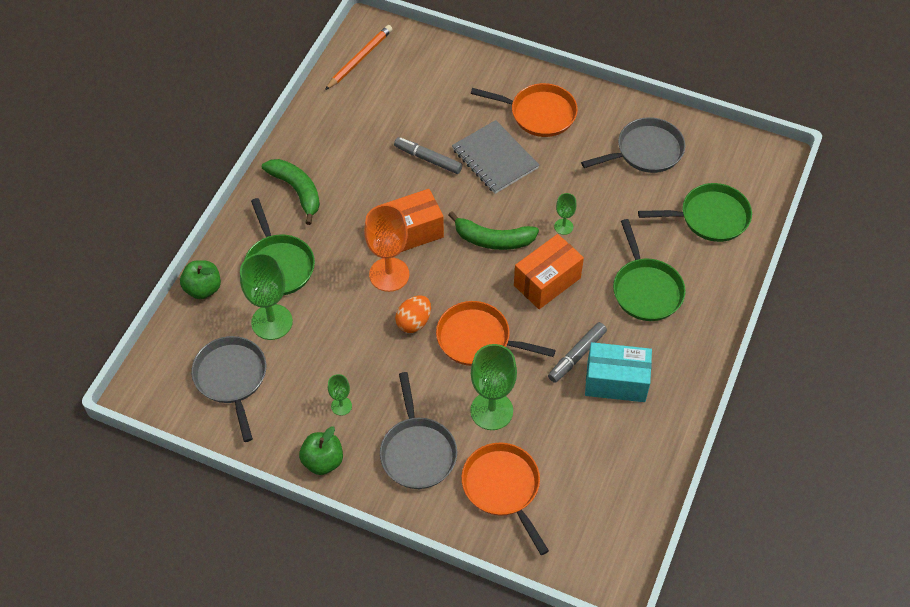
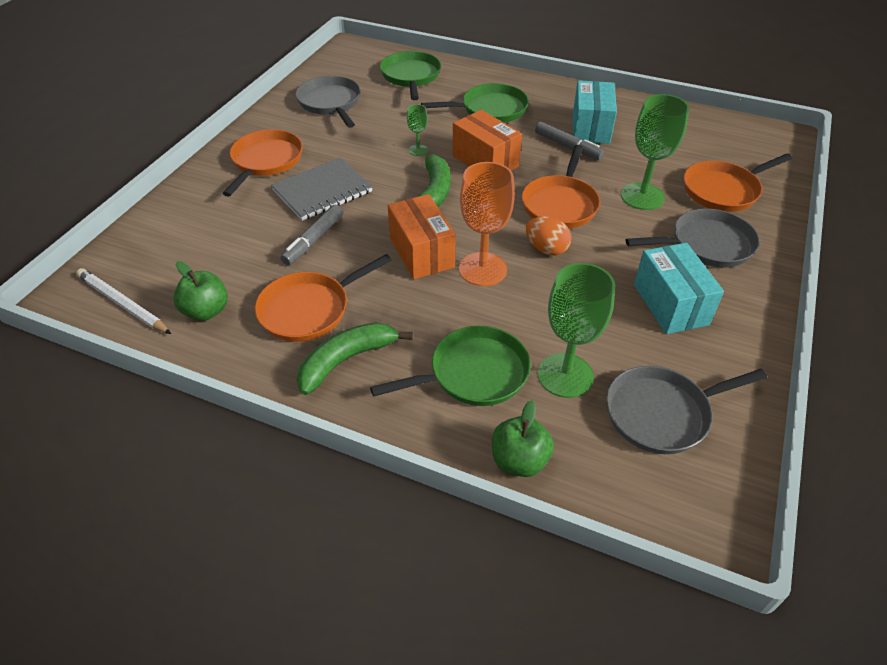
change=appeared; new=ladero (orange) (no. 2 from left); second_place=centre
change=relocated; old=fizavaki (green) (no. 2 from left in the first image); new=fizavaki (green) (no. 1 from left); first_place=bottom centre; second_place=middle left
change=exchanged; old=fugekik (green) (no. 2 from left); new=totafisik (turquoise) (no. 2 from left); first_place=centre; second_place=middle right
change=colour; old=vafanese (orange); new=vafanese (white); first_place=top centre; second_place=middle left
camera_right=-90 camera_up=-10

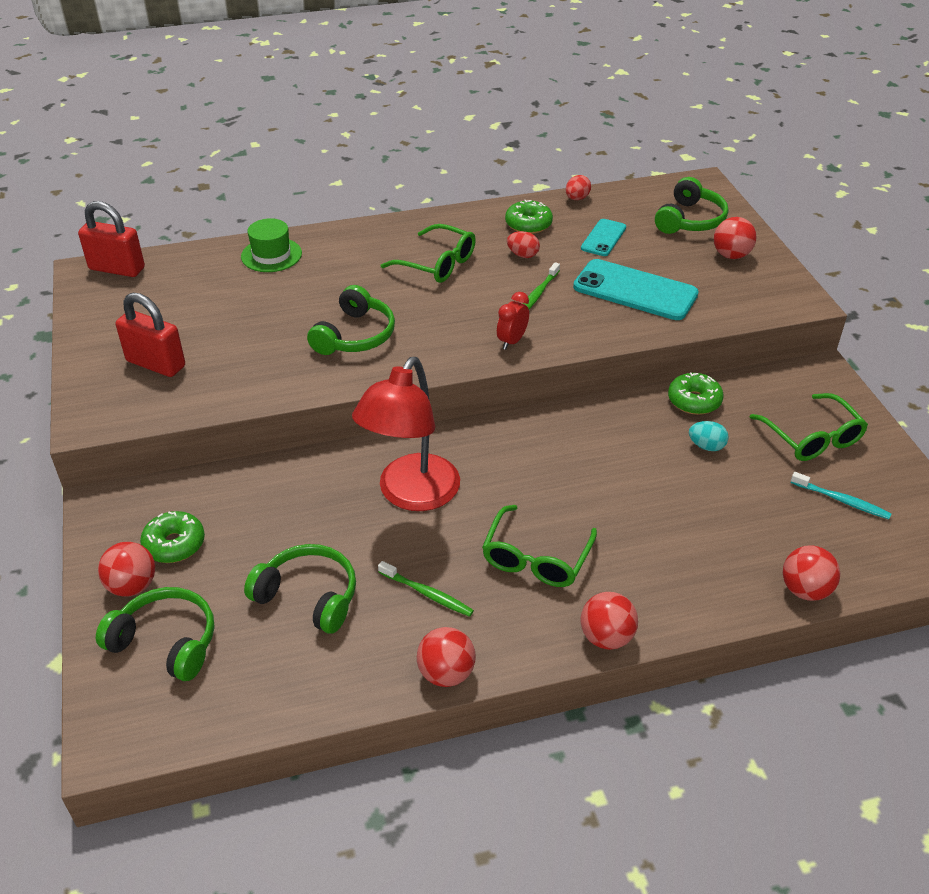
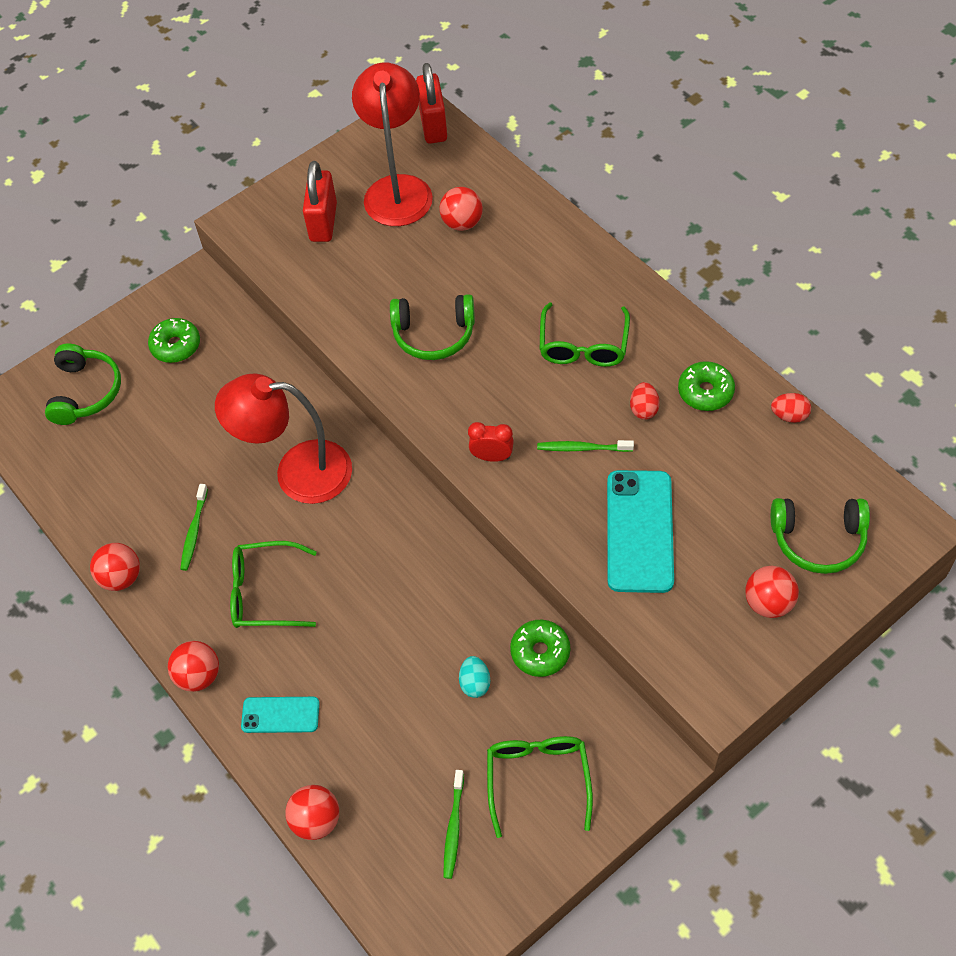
change=missing; old=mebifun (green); first_place=top left
change=missing; old=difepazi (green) (no. 2 from left); first_place=middle left
change=appeared; new=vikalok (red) (no. 2 from left); second_place=top centre
change=relocated; old=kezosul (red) (no. 1 from left in the first image); new=kezosul (red) (no. 4 from left); first_place=middle left; second_place=top centre
change=relocated; old=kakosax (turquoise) (no. 1 from left); first_place=top centre; second_place=bottom left
change=colour; old=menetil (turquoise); new=menetil (green) (no. 2 from left); first_place=middle right; second_place=bottom centre
change=spun; old=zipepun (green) (no. 3 from left in the first image); first_place=middle right; second_place=bottom centre; degrees=135
camera_right=70 camera_up=15

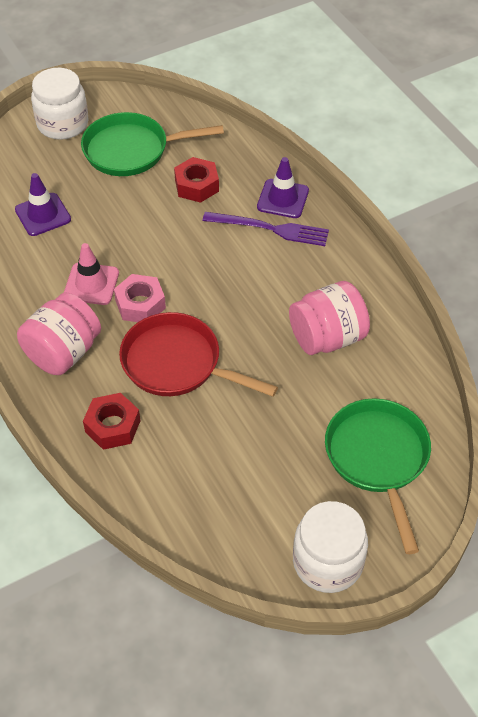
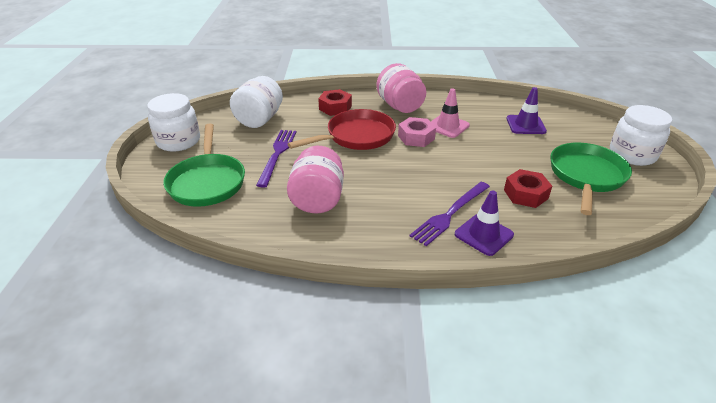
change=appeared; new=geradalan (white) (no. 2 from left); second_place=top centre
change=appeared; new=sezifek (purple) (no. 1 from left); second_place=centre
change=spun; old=ladero (green) (no. 2 from left in the first image); first_place=middle right; second_place=middle left; degrees=60
camera_right=120 camera_up=-15

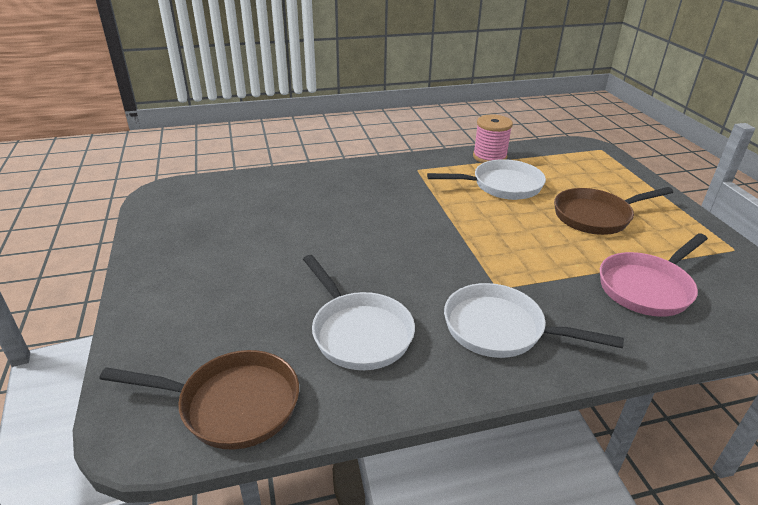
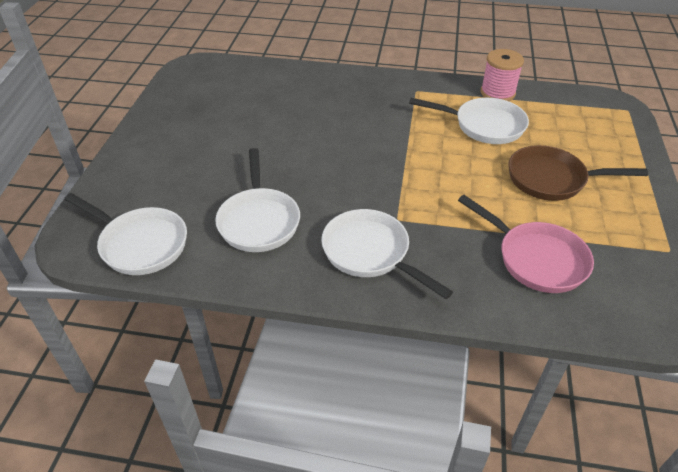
change=colour; old=ladero (brown) (no. 1 from left); new=ladero (white) (no. 1 from left); first_place=bottom left; second_place=middle left
change=spun; old=ladero (pink); first_place=middle right; second_place=middle right; degrees=-120
camera_right=25 camera_up=10

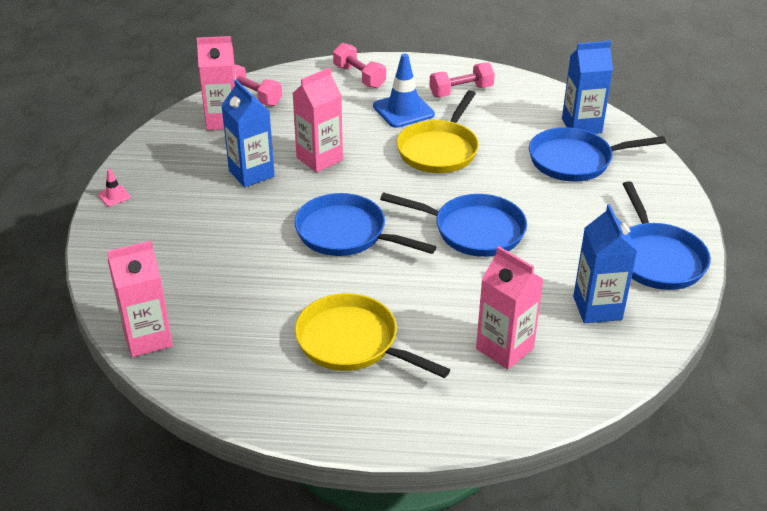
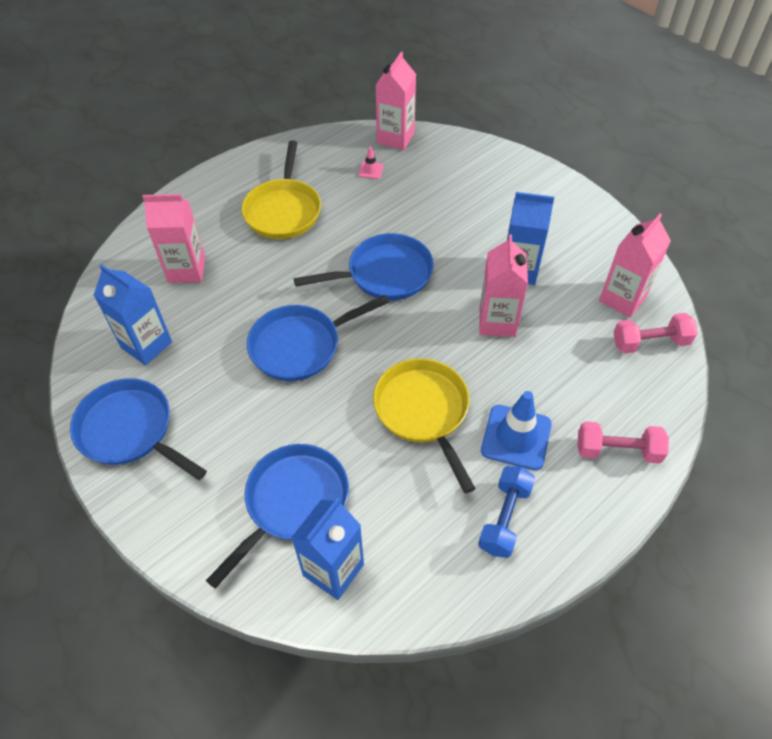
change=relocated; old=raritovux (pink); first_place=middle left; second_place=top centre
change=colour; old=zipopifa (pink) (no. 3 from left); new=zipopifa (blue); first_place=top centre; second_place=bottom centre
change=spun; old=ladero (yellow) (no. 1 from left); first_place=centre; second_place=top centre; degrees=105
camera_right=135 camera_up=15

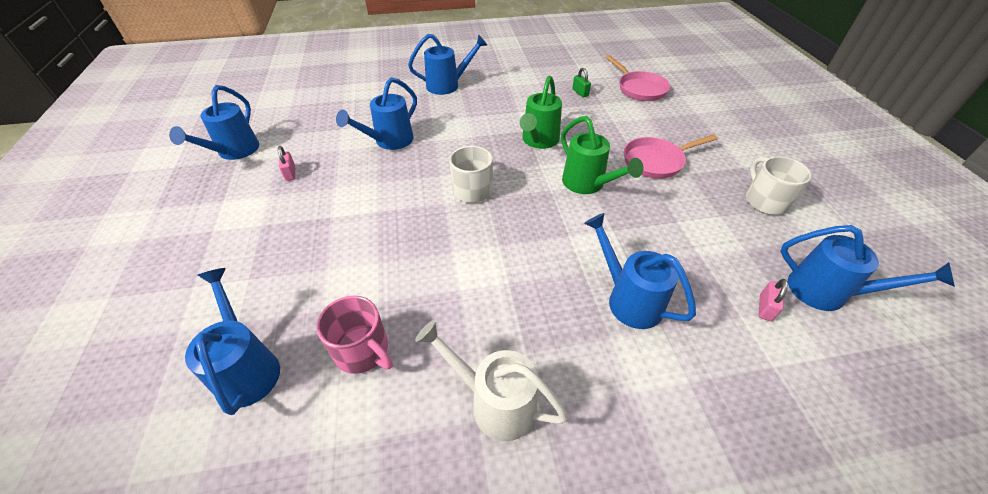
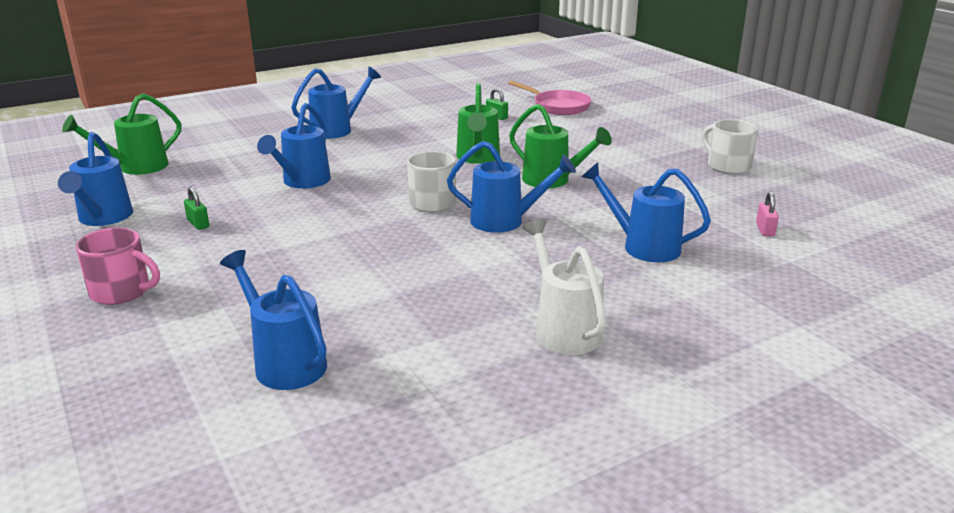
change=missing; old=ladero (pink) (no. 2 from left); first_place=top right
change=appeared; new=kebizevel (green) (no. 1 from left); second_place=top left
change=relocated; old=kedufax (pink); first_place=bottom centre; second_place=middle left
change=relocated; old=kebizevel (blue) (no. 6 from left in the first image); new=kebizevel (blue) (no. 5 from left); first_place=middle right; second_place=centre
change=colour; old=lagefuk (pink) (no. 1 from left); new=lagefuk (green) (no. 1 from left); first_place=top left; second_place=middle left
change=spun; old=kebizevel (white); first_place=bottom centre; second_place=centre; degrees=60
camera_right=-20 camera_up=-20

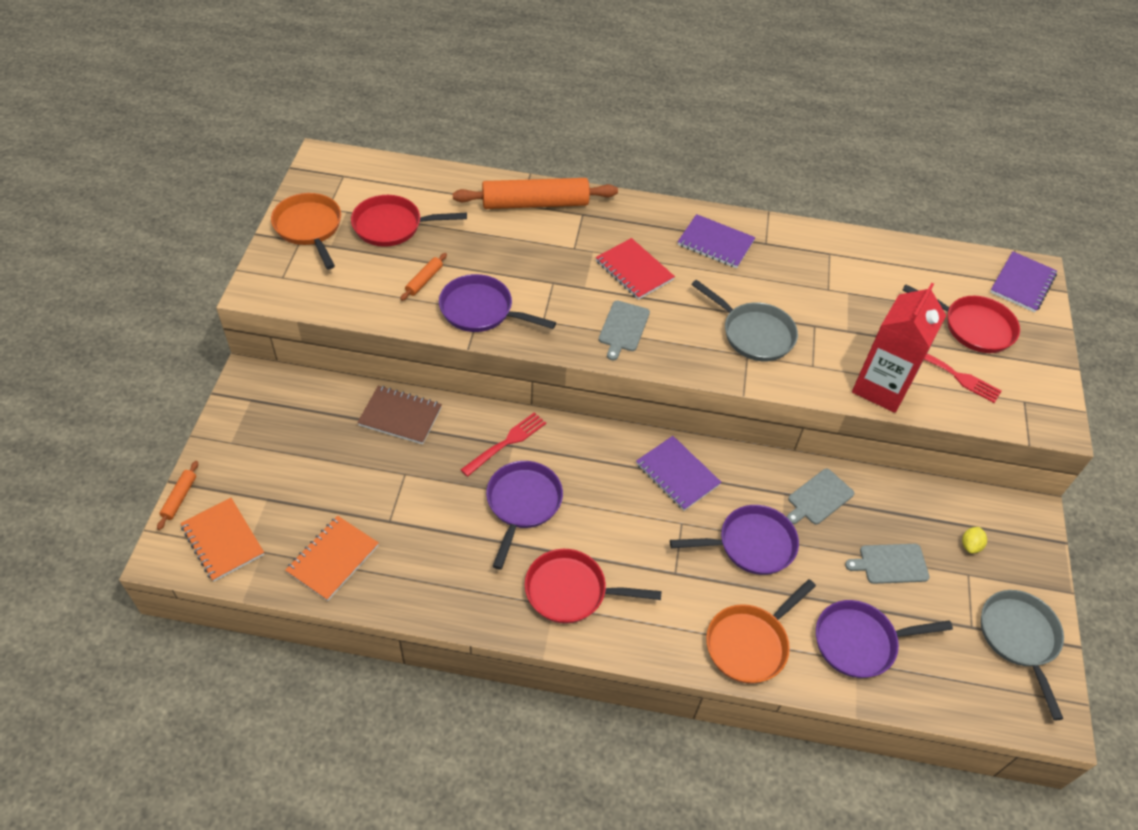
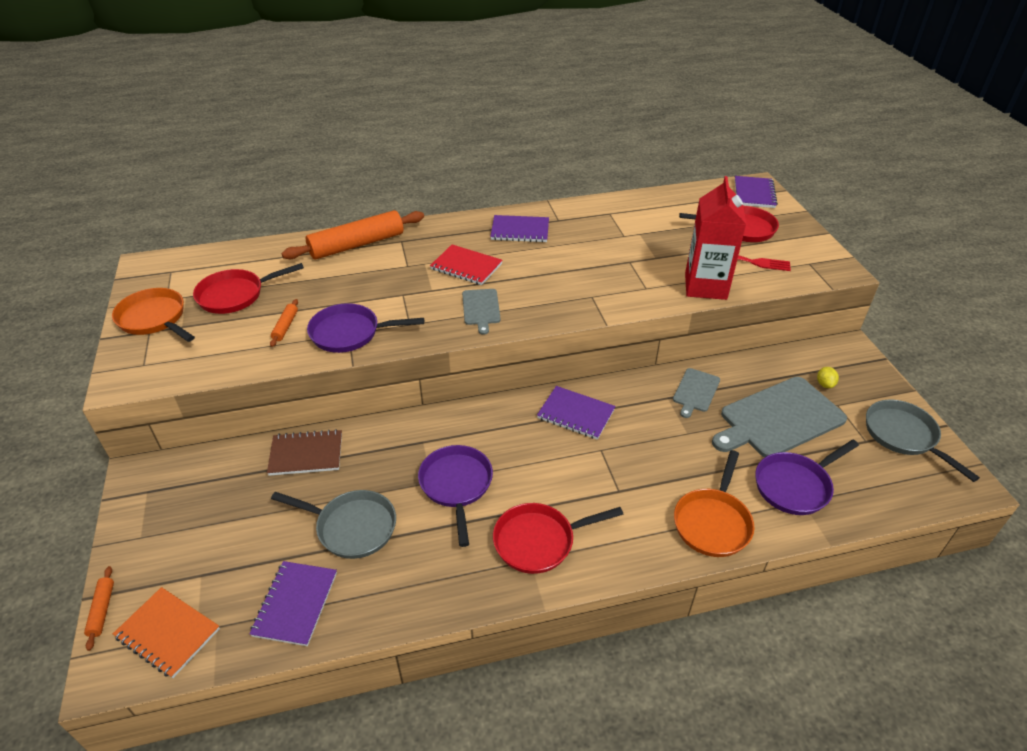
change=missing; old=sezifek (red) (no. 1 from left); first_place=centre
change=missing; old=ladero (purple) (no. 3 from left); first_place=centre
change=relocated; old=ladero (grey) (no. 1 from left); first_place=centre; second_place=bottom left
change=colour; old=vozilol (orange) (no. 2 from left); new=vozilol (purple) (no. 1 from left); first_place=bottom left; second_place=bottom left
change=size; old=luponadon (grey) (no. 3 from left); first_place=bottom right; second_place=middle right; factor=1.97
camera_right=-20 camera_up=-10

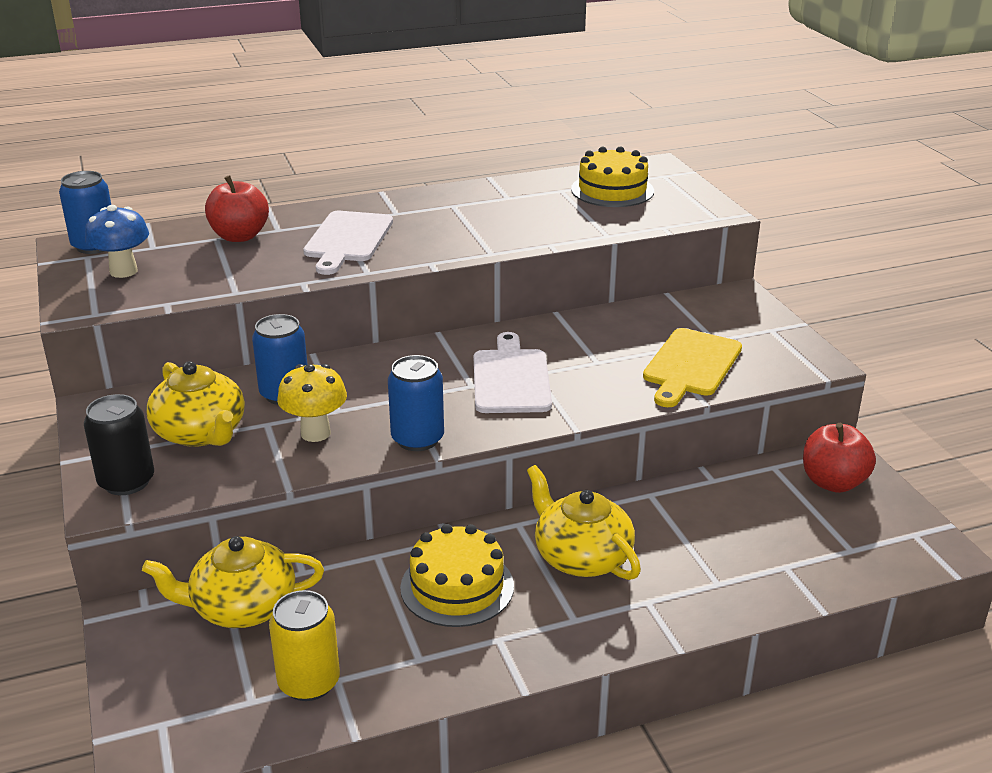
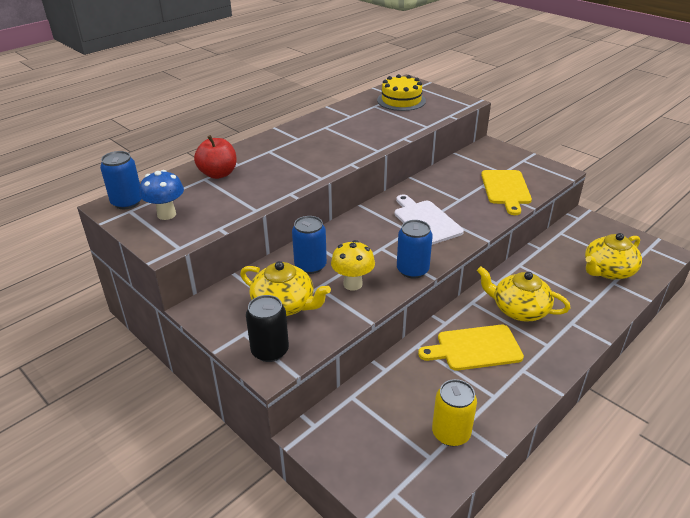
change=missing; old=luponadon (white) (no. 1 from left); first_place=top centre
change=missing; old=fizavaki (red) (no. 2 from left); first_place=middle right
change=relocated; old=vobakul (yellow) (no. 2 from left in the first image); new=vobakul (yellow) (no. 3 from left); first_place=bottom left; second_place=middle right
change=exchanged; old=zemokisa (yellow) (no. 1 from left); new=luponadon (yellow) (no. 1 from left); first_place=bottom centre; second_place=bottom right
camera_right=-25 camera_up=5

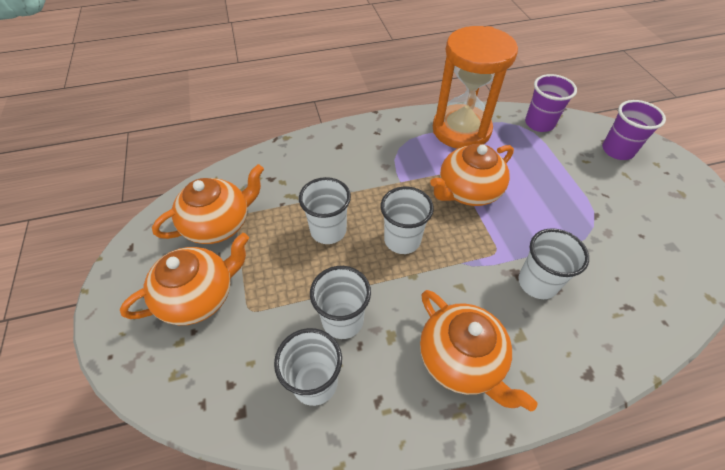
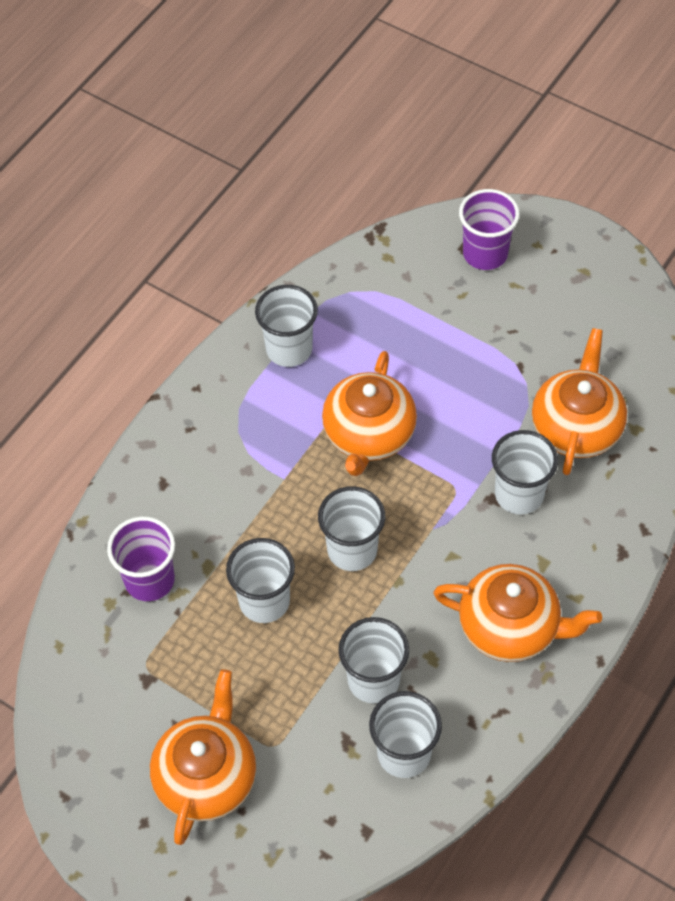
change=relocated; old=vobakul (orange) (no. 2 from left in the first image); new=vobakul (orange) (no. 4 from left); first_place=middle left; second_place=middle right
change=relocated; old=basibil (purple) (no. 1 from left); first_place=top right; second_place=middle left
change=exchanged; old=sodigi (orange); new=basibil (white) (no. 2 from left); first_place=top centre; second_place=centre
camera_right=-40 camera_up=5

